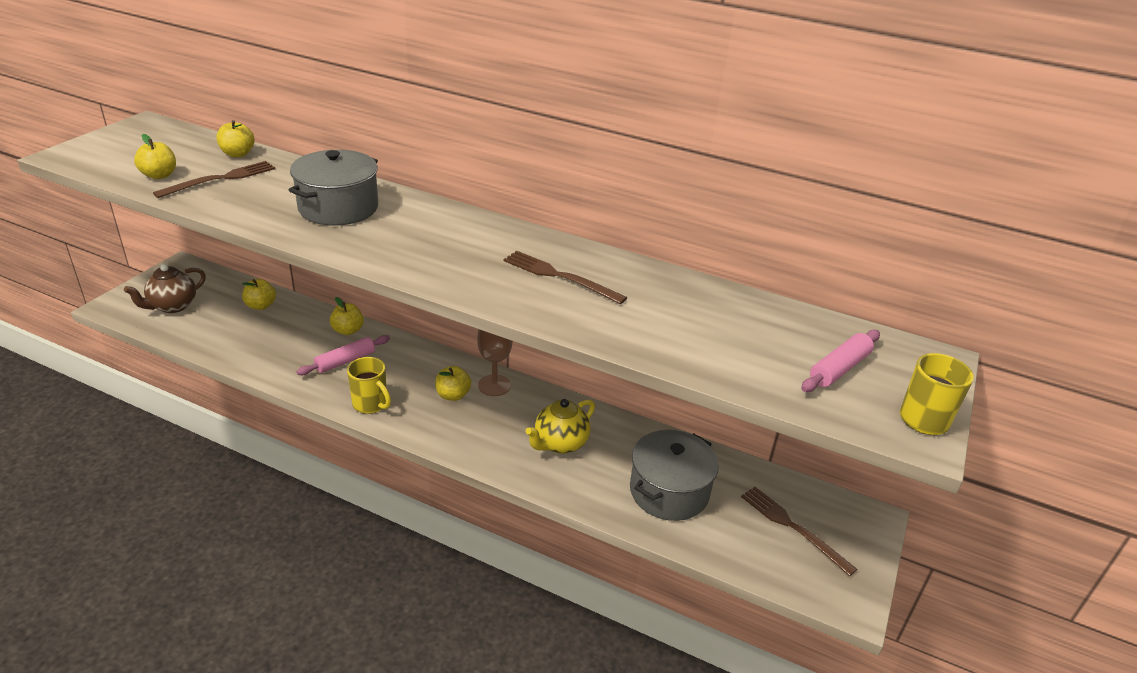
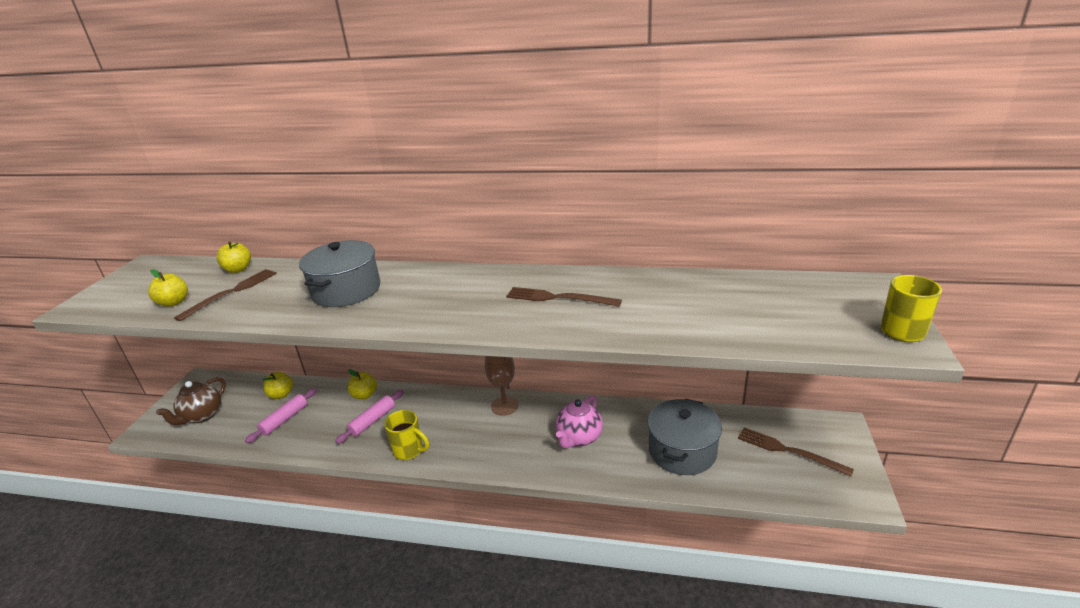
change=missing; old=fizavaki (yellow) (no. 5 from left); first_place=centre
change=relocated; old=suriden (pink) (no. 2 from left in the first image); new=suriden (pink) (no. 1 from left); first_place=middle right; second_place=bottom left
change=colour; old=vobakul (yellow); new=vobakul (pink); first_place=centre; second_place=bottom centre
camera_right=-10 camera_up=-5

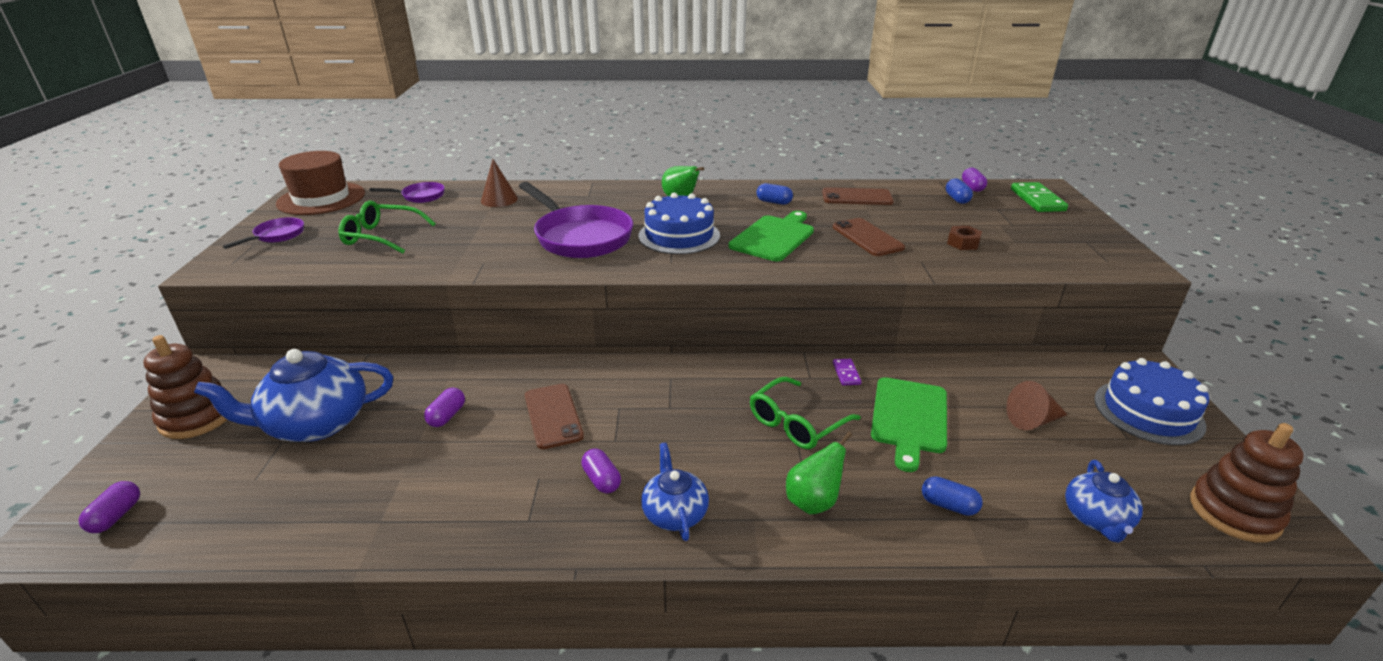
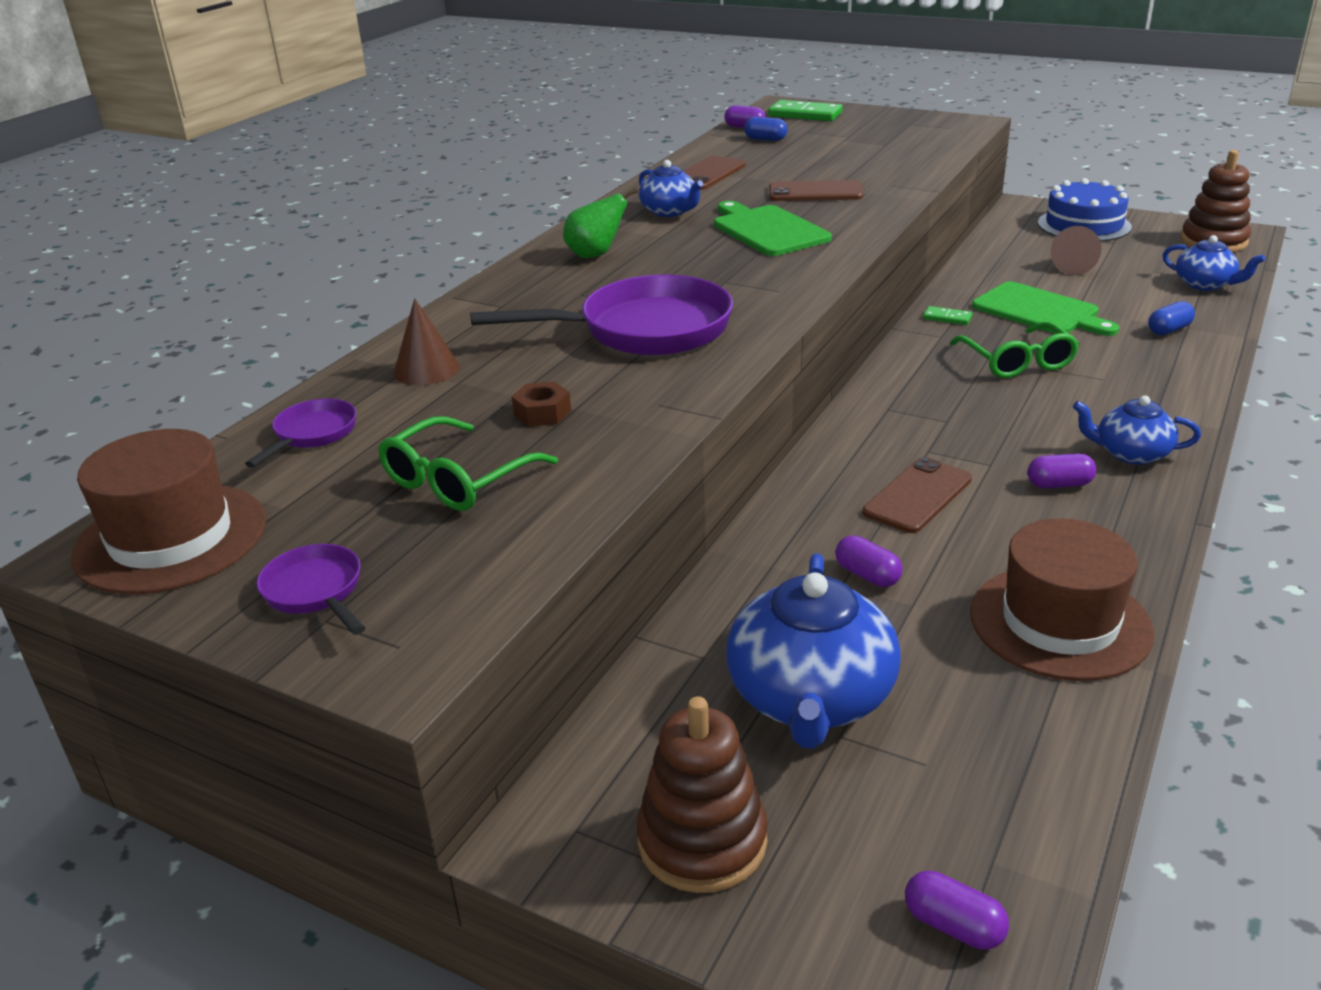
change=missing; old=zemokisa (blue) (no. 1 from left); first_place=centre
change=missing; old=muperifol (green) (no. 2 from left); first_place=bottom centre
change=appeared; new=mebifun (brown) (no. 2 from left); second_place=middle right
change=relocated; old=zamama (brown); first_place=middle right; second_place=centre
change=exchanged; old=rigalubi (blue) (no. 1 from left); new=vobakul (blue) (no. 1 from left); first_place=top centre; second_place=top centre
change=colour; old=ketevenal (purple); new=ketevenal (green) (no. 2 from left); first_place=centre; second_place=top right
change=spun; old=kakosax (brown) (no. 1 from left in the first image); first_place=centre; second_place=middle right; degrees=-60
camera_right=-60 camera_up=0

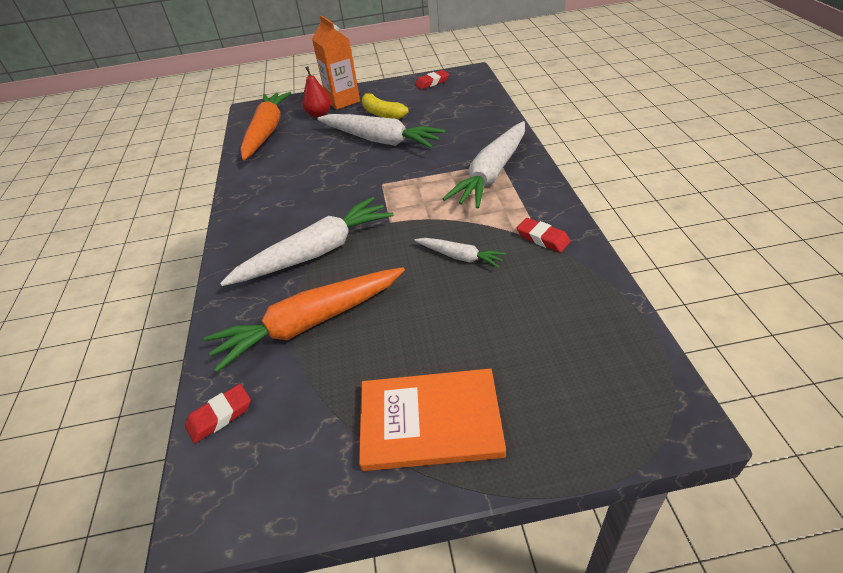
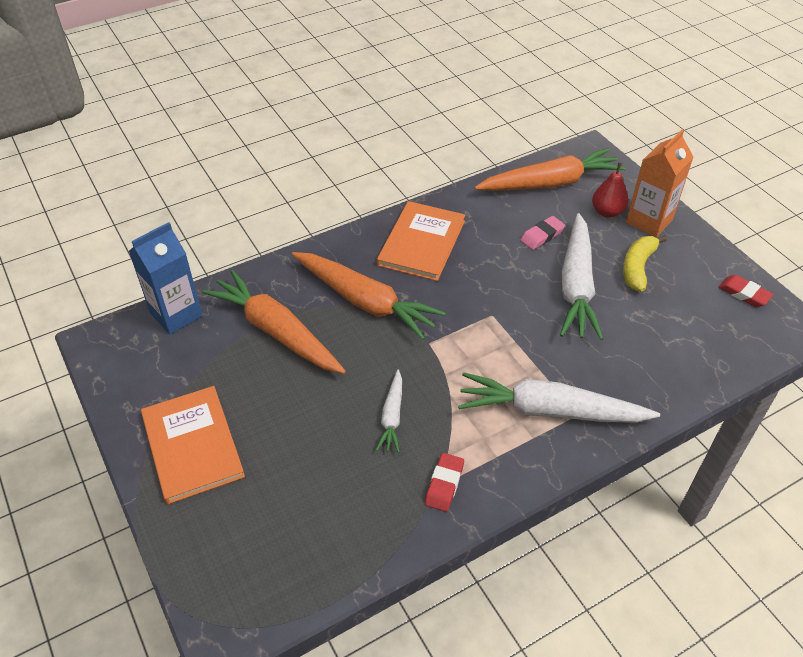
change=appeared; new=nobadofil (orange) (no. 2 from left); second_place=centre
change=appeared; new=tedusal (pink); second_place=middle right
change=exchanged; old=tedusal (red) (no. 1 from left); new=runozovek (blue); first_place=bottom left; second_place=middle left
change=colour; old=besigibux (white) (no. 1 from left); new=besigibux (orange) (no. 2 from left); first_place=centre; second_place=centre
camera_right=65 camera_up=5

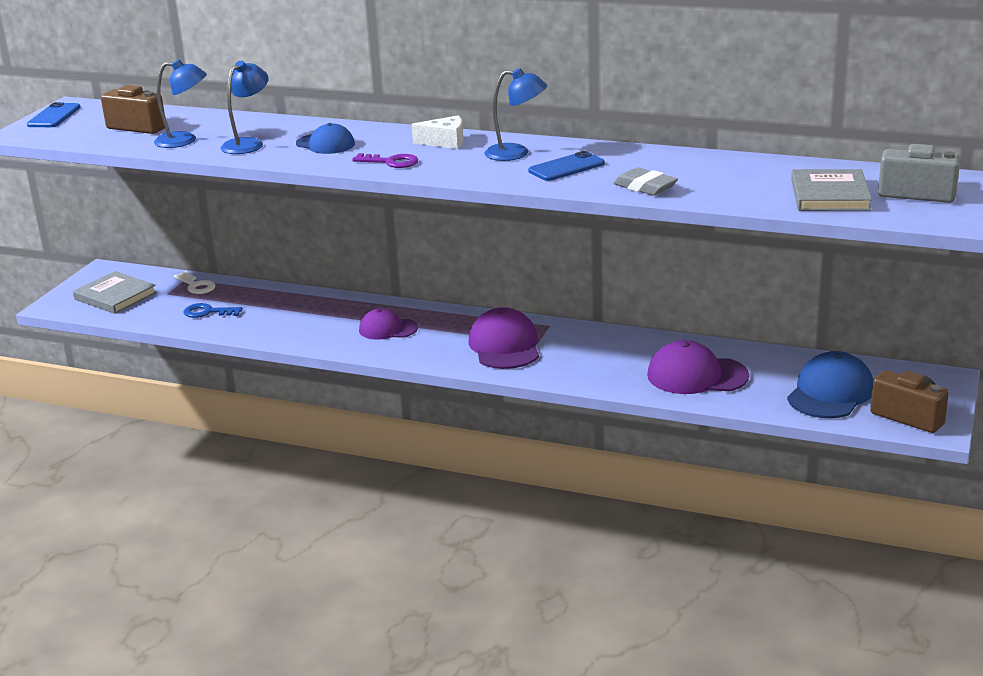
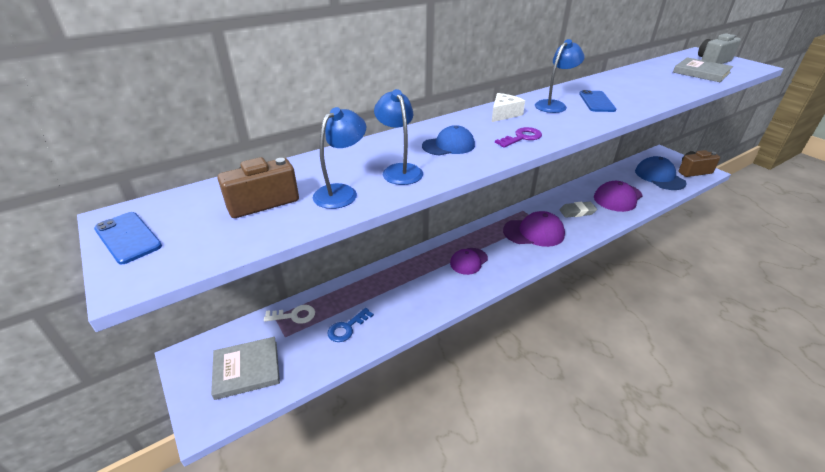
change=relocated; old=tedusal (grey); first_place=top centre; second_place=middle right
change=spun; old=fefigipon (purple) (no. 2 from left); first_place=centre; second_place=centre; degrees=150
camera_right=-55 camera_up=10

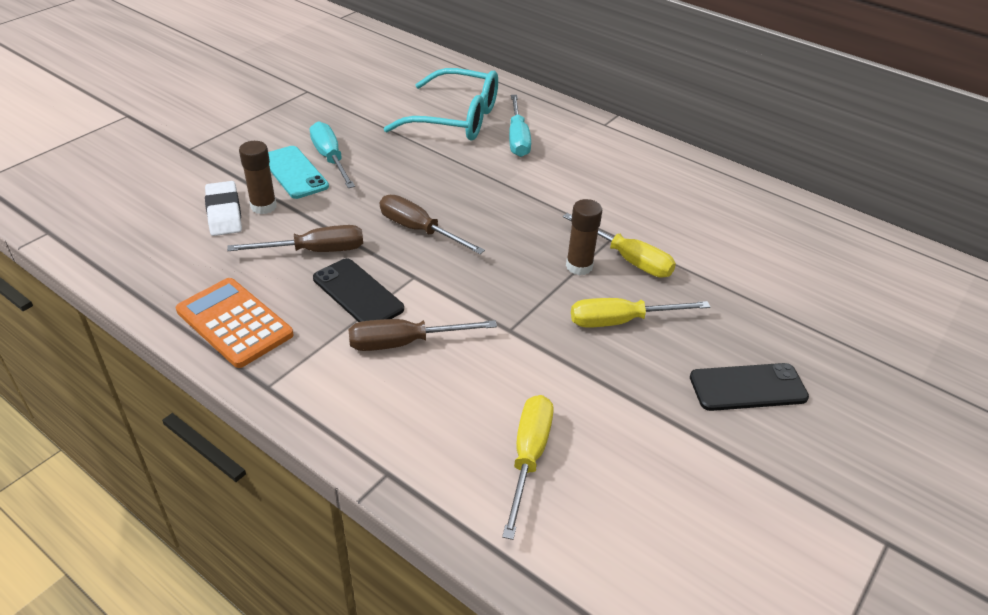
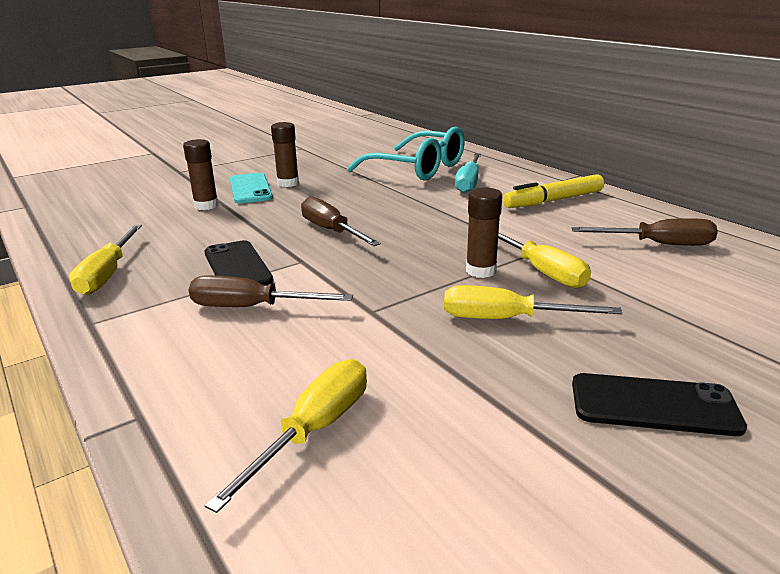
change=missing; old=tedusal (white); first_place=middle left
change=appeared; new=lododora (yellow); second_place=top right
change=relocated; old=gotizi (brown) (no. 1 from left in the first image); new=gotizi (brown) (no. 3 from left); first_place=middle left; second_place=middle right
change=exchanged; old=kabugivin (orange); new=gotizi (yellow) (no. 1 from left); first_place=middle left; second_place=middle left
change=exchanged; old=gotizi (turquoise) (no. 1 from left); new=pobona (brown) (no. 2 from left); first_place=top centre; second_place=top centre
camera_right=20 camera_up=-15

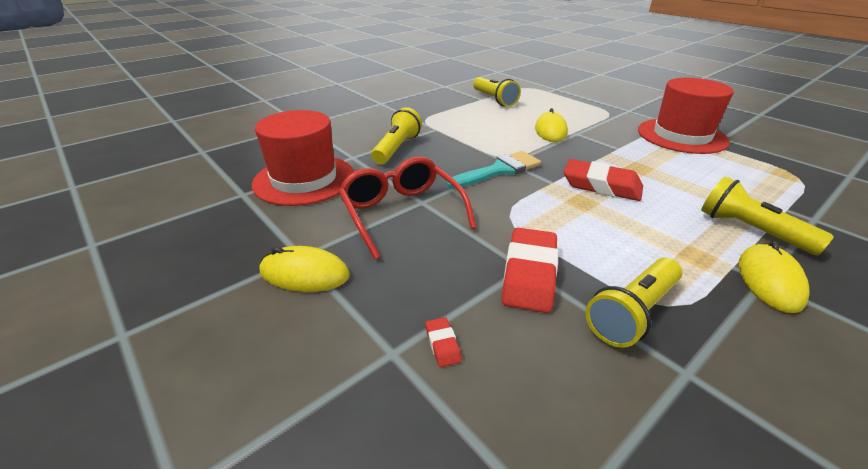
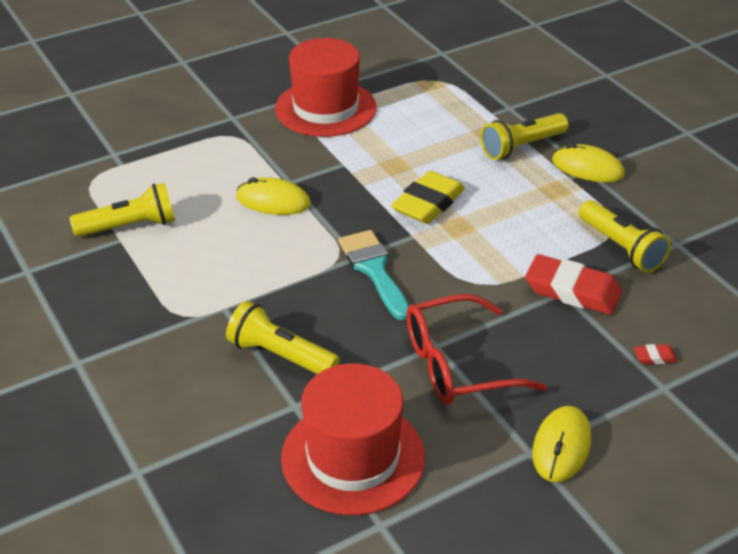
change=colour; old=tedusal (red) (no. 3 from left); new=tedusal (yellow); first_place=middle right; second_place=centre
camera_right=-80 camera_up=5

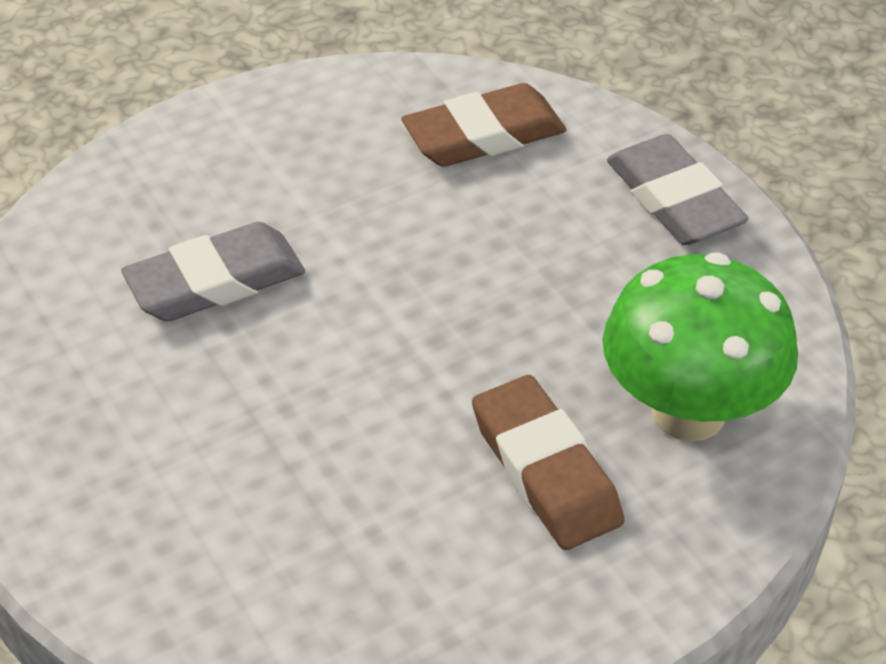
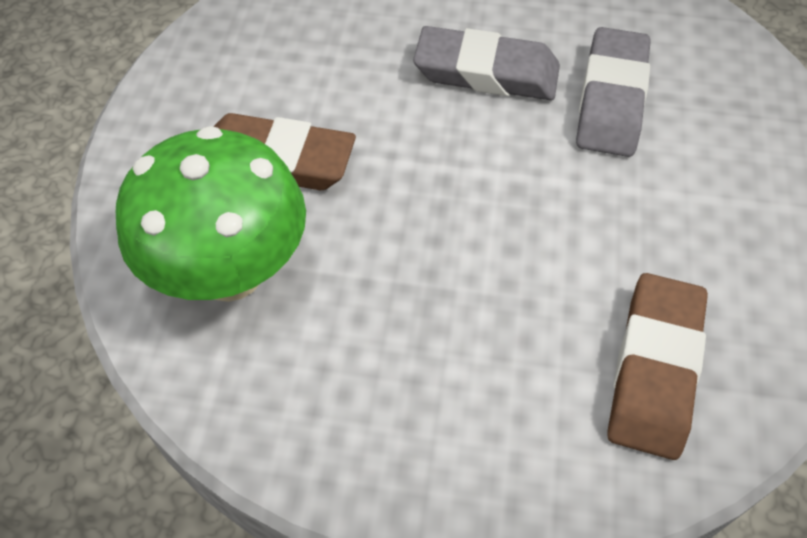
change=relocated; old=tedusal (grey) (no. 2 from left in the first image); new=tedusal (grey) (no. 1 from left); first_place=top right; second_place=top centre
camera_right=130 camera_up=10

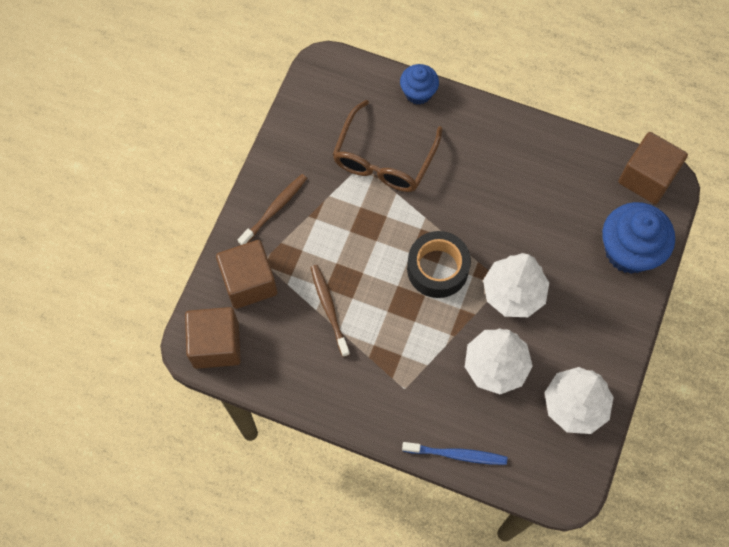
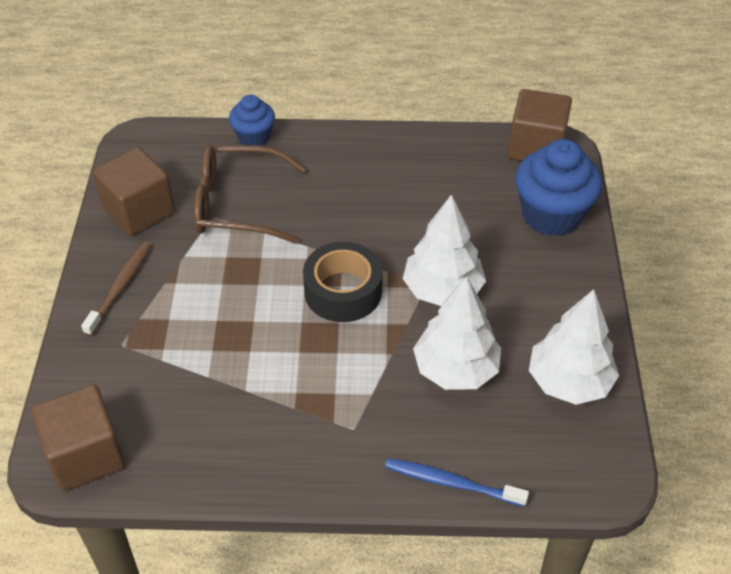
change=missing; old=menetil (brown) (no. 2 from left); first_place=centre
change=relocated; old=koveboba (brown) (no. 2 from left); first_place=centre; second_place=top left
change=spun; old=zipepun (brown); first_place=top centre; second_place=centre; degrees=90
change=spun; old=menetil (blue); first_place=bottom centre; second_place=bottom centre; degrees=-150
camera_right=-20 camera_up=-20

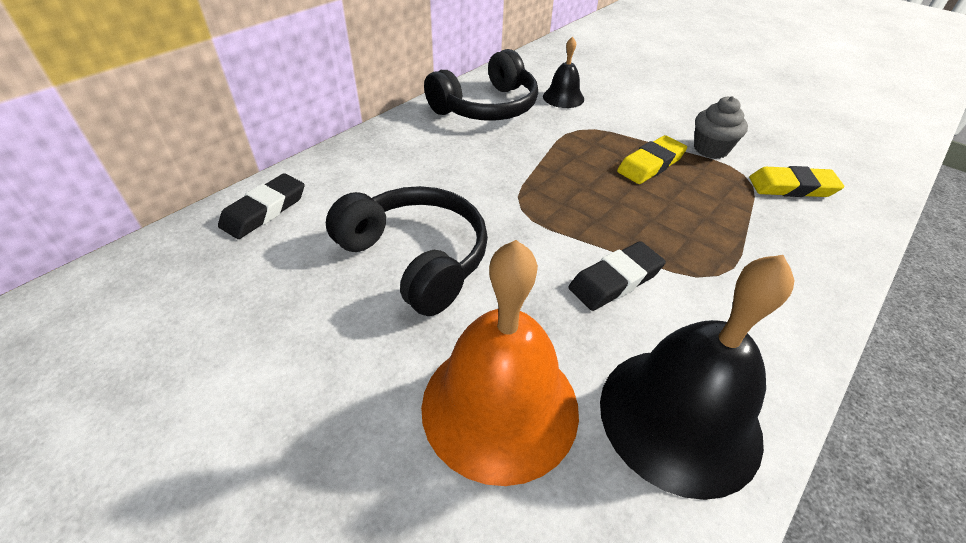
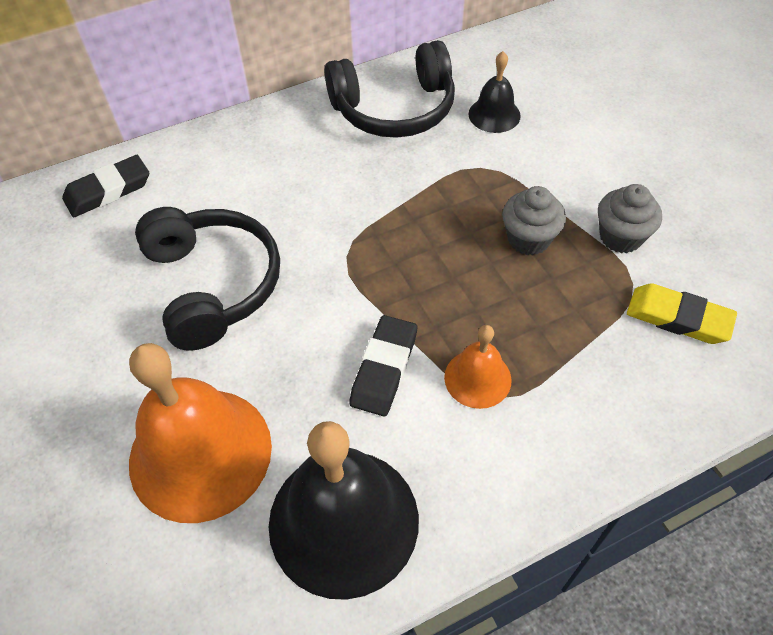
change=appeared; new=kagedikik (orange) (no. 2 from left); second_place=centre
change=exchanged; old=tedusal (yellow) (no. 1 from left); new=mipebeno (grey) (no. 1 from left); first_place=top right; second_place=middle right
change=spun; old=tedusal (black) (no. 2 from left); first_place=centre; second_place=centre; degrees=-60
camera_right=25 camera_up=10

